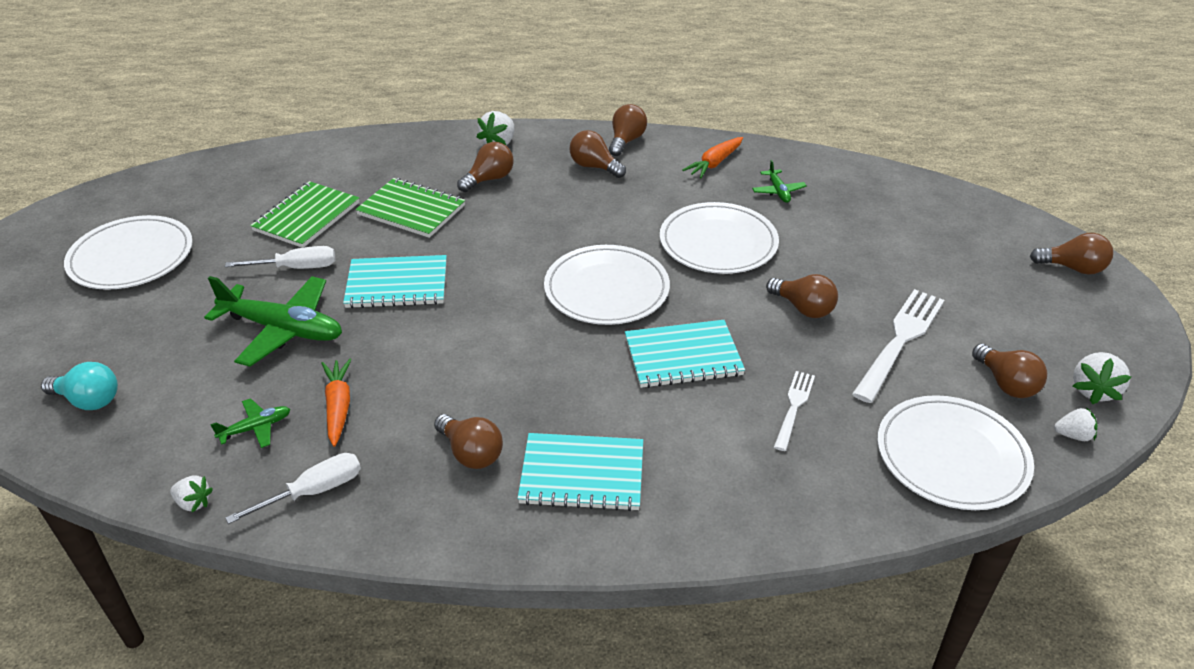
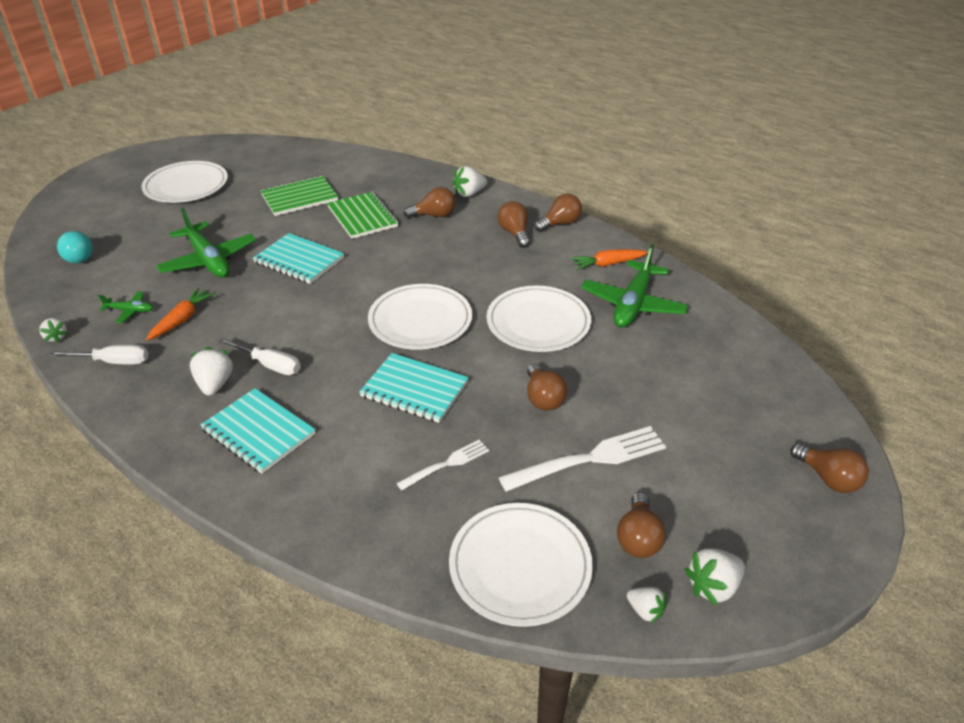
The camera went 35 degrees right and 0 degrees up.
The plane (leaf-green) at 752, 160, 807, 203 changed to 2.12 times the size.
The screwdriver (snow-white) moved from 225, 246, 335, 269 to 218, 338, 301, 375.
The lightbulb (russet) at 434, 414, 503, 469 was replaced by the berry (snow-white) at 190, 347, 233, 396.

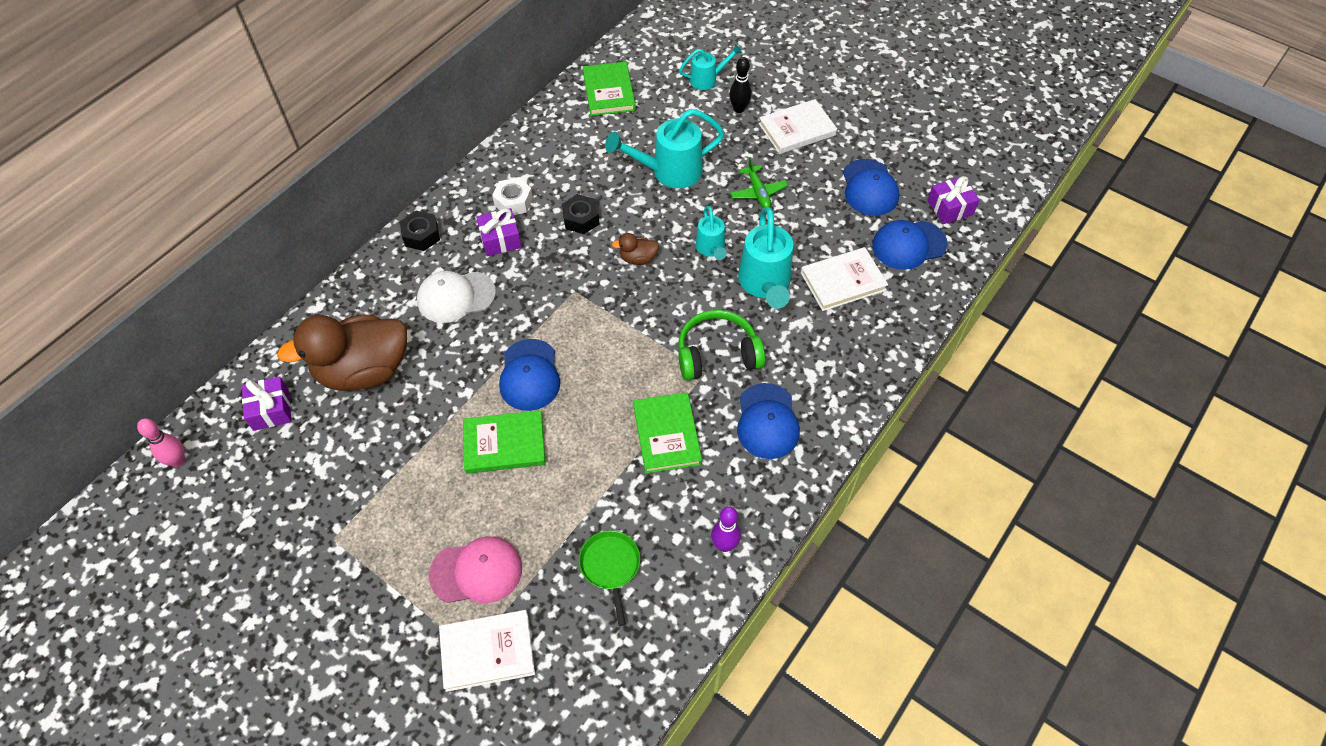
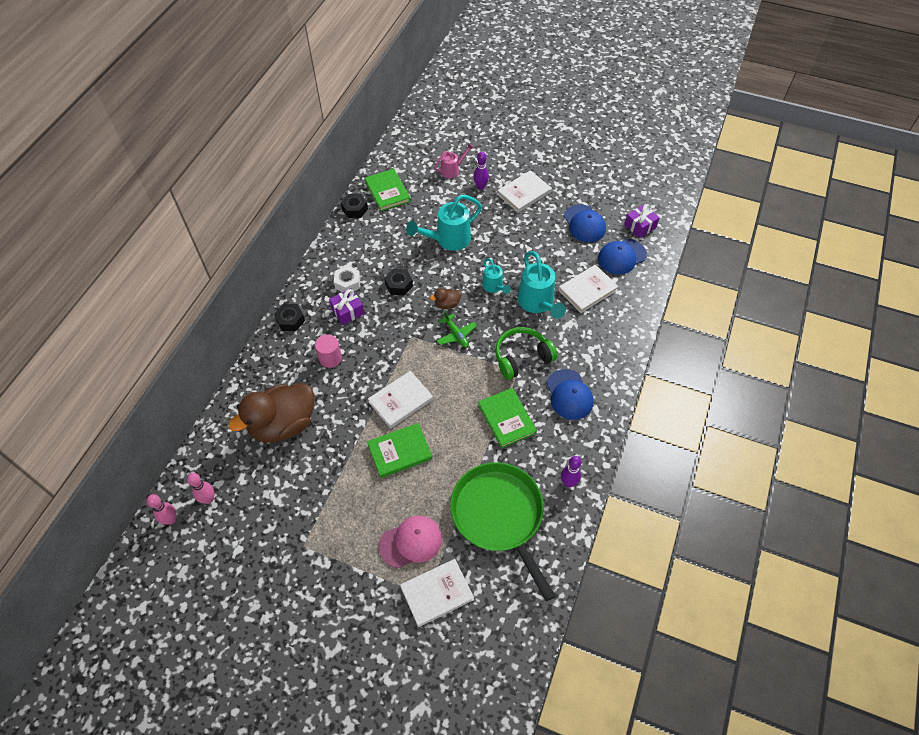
The camera went 15 degrees left and 0 degrees up.
The watering can (aqua) at 679, 44, 742, 90 became the watering can (rose-pink) at 434, 143, 474, 179.
The skittle (jet-black) at 729, 57, 752, 113 became the skittle (purple) at 474, 152, 489, 190.
The plane (leaf-green) moved from 730, 157, 788, 208 to 437, 311, 477, 348.
The cap (snow-white) at 417, 271, 496, 323 was replaced by the solid cylinder (rose-pink) at 315, 334, 342, 368.
The cap (royal blue) at 499, 339, 560, 411 was replaced by the hardback (snow-white) at 368, 371, 433, 429.
The gift (purple) at 242, 377, 291, 431 disappeared.
The frying pan (leaf-green) at 579, 530, 640, 626 changed to 2.19 times the size.
The hexagon nut (jet-black) at 341, 194, 368, 218 appeared.
The skittle (rose-pink) at 187, 473, 214, 504 appeared.

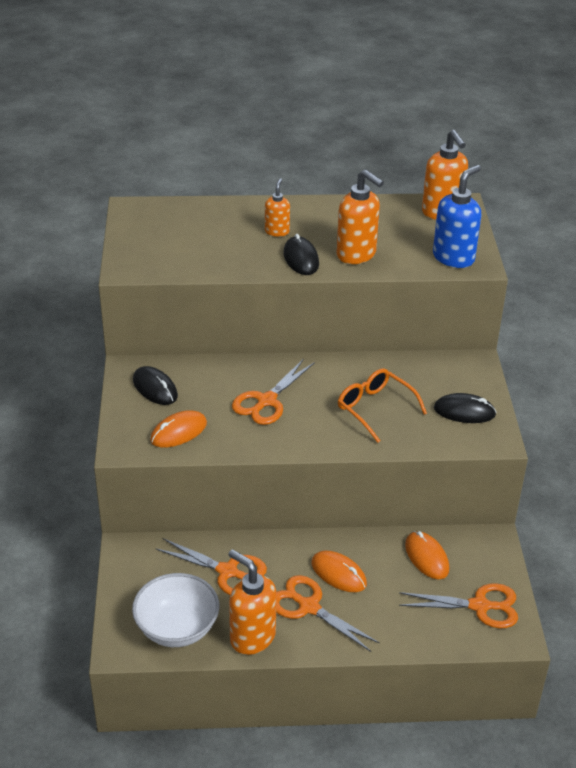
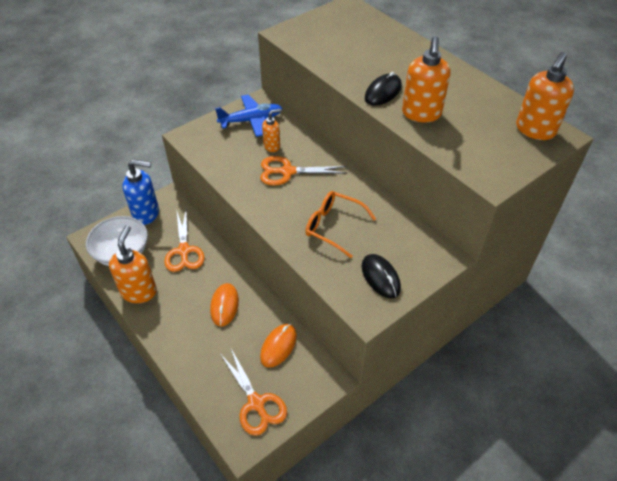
The camera went 55 degrees right and 10 degrees up.
The soap dispenser (royal blue) moved from 433, 165, 482, 268 to 123, 159, 159, 225.
The soap dispenser (orange-coloured) moved from 265, 178, 290, 237 to 262, 109, 281, 152.
The computer mouse (jet-black) at 133, 366, 178, 405 was replaced by the plane (royal blue) at 215, 95, 283, 137.
The glasses (orange-coloured) at 338, 368, 427, 443 turned 75 degrees counterclockwise.
The computer mouse (orange-coloured) at 150, 410, 207, 448 disappeared.
The shears (orange-coloured) at 276, 575, 380, 652 disappeared.

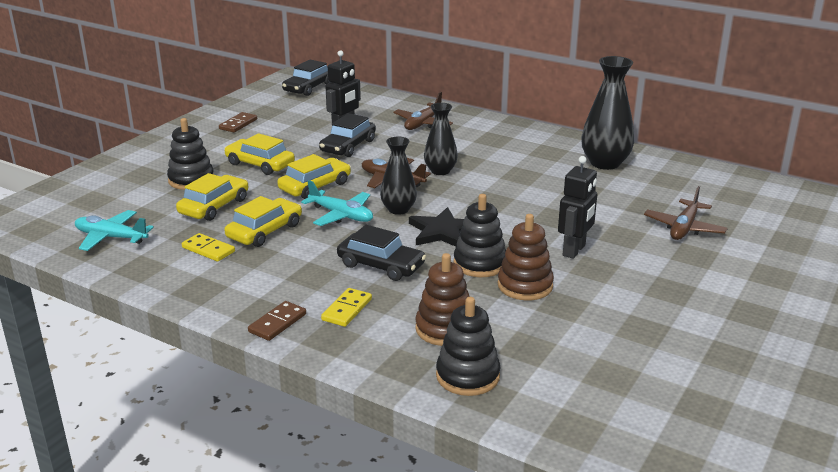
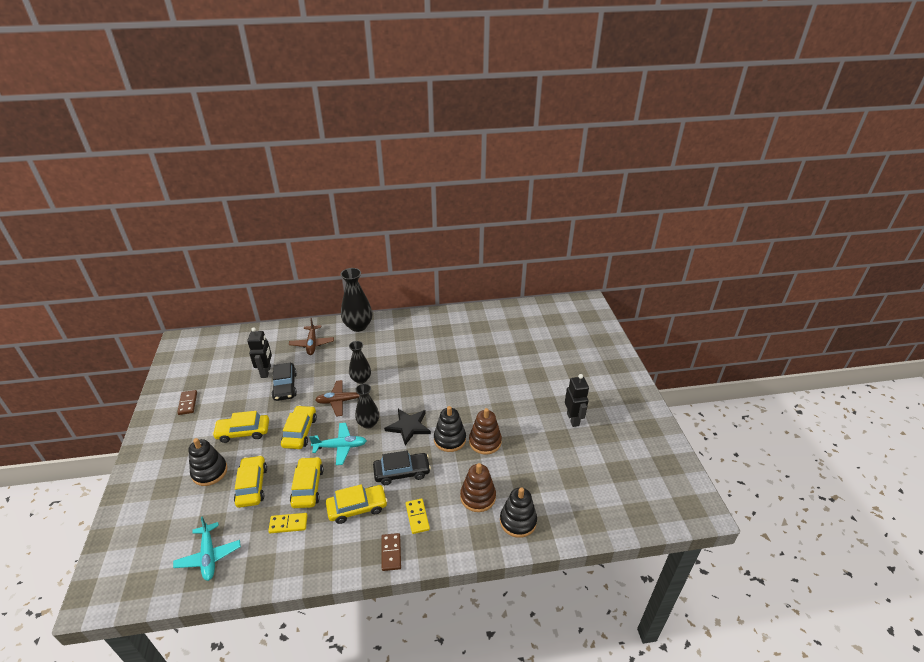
The camera went 40 degrees left and 10 degrees up.
The flower vase (jet-black) moved from 581, 56, 635, 170 to 341, 268, 372, 332.
The car (jet-black) at 282, 60, 330, 96 disappeared.
The toy robot (jet-black) moved from 558, 156, 597, 259 to 565, 374, 589, 427.
The plane (russet) at 644, 186, 728, 240 disappeared.
The plane (aqua) at 75, 210, 154, 251 turned 90 degrees counterclockwise.
The car (yellow) at 326, 484, 388, 524 appeared.

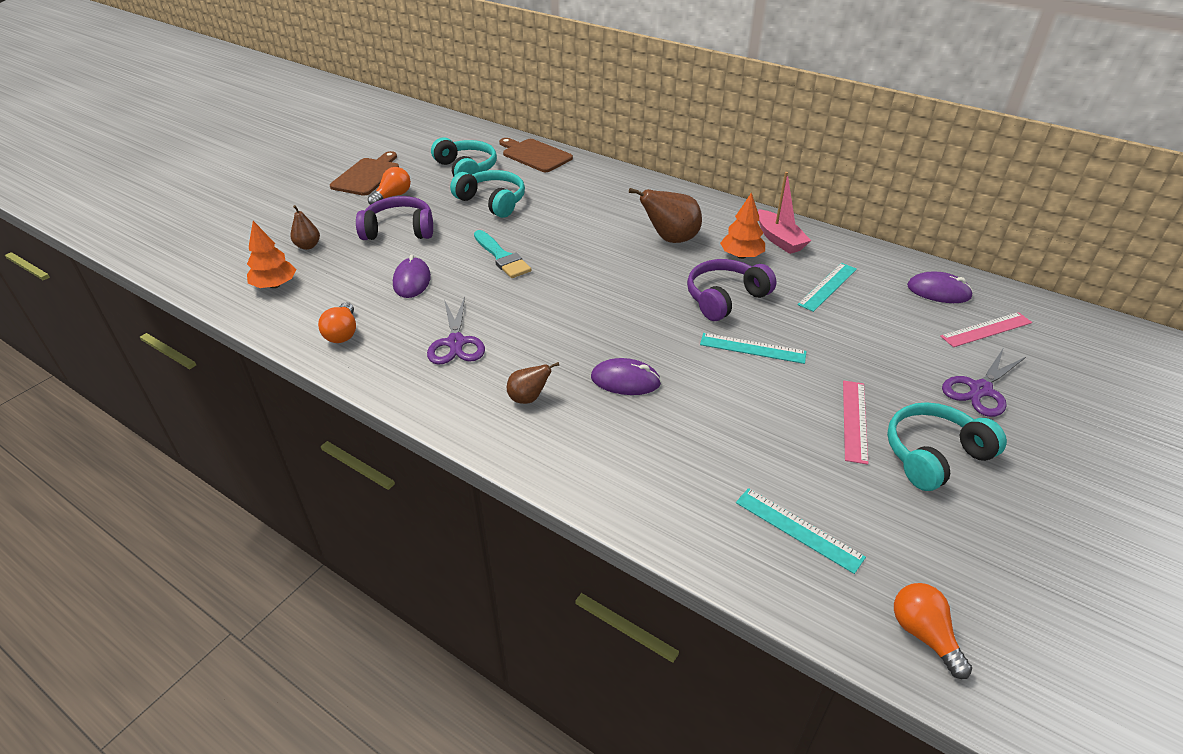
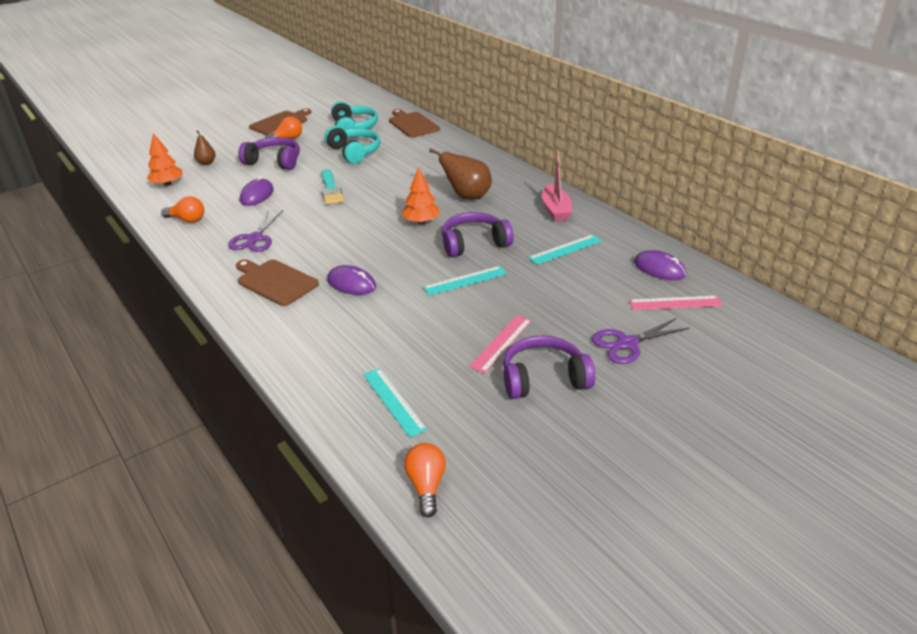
The camera went 20 degrees right and 5 degrees down.
The toy tree (orange-coloured) moved from 720, 192, 765, 259 to 401, 167, 440, 224.
The lightbulb (orange-coloured) at 318, 302, 356, 343 turned 90 degrees counterclockwise.
The ruler (aqua) at 700, 333, 807, 364 turned 60 degrees counterclockwise.
The toy pear (russet) at 507, 362, 559, 404 was replaced by the chopping board (russet) at 236, 259, 319, 306.
The headset (aqua) at 887, 402, 1007, 491 became the headset (purple) at 503, 335, 595, 399.

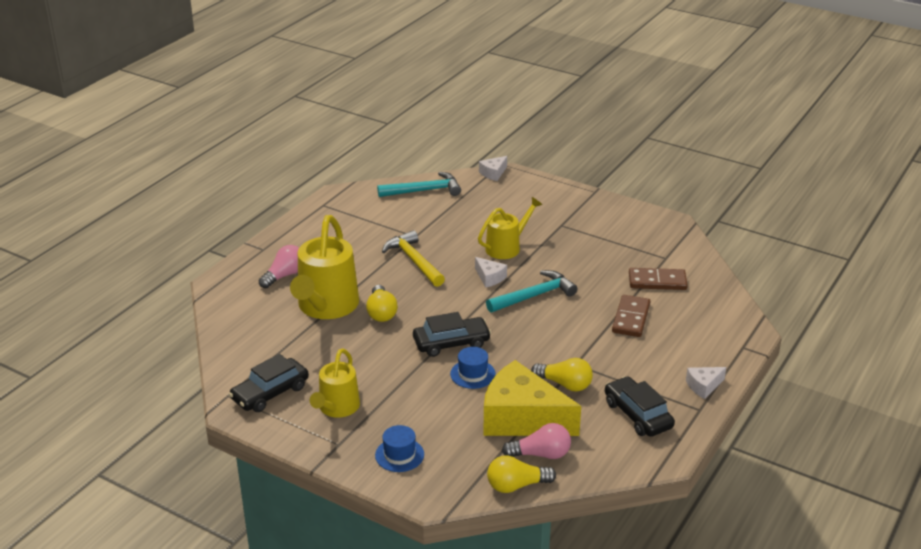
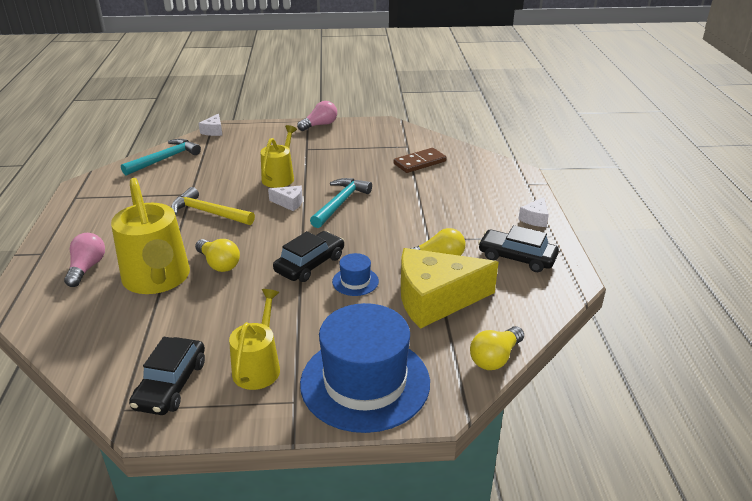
The camera went 35 degrees left and 0 degrees up.
The domino tile (russet) at 612, 295, 650, 337 disappeared.
The watering can (yellow) at 310, 348, 360, 418 turned 150 degrees counterclockwise.
The lightbulb (rose-pink) moved from 502, 423, 571, 459 to 297, 101, 337, 131.
The top hat (royal blue) at 375, 425, 424, 472 changed to 2.33 times the size.

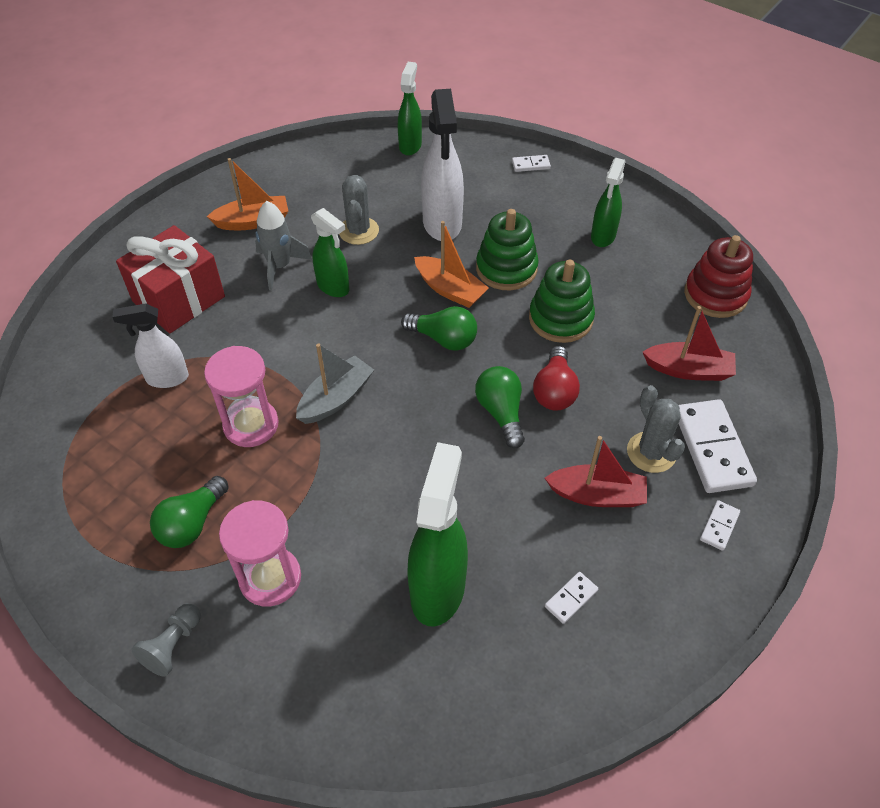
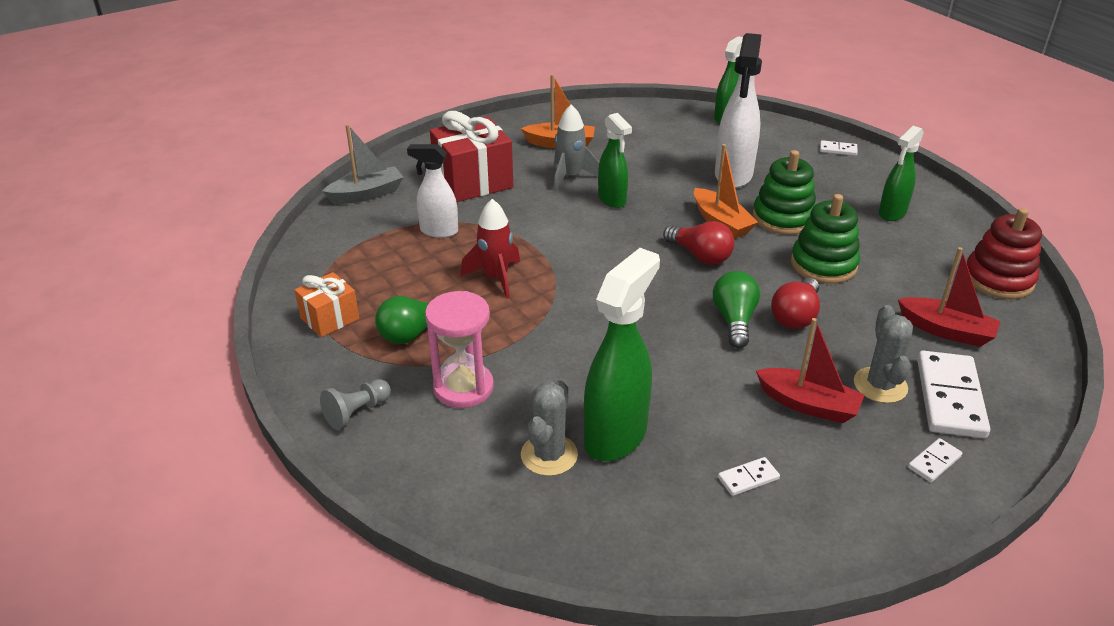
The camera went 20 degrees right and 15 degrees down.
The saguaro cactus (ash-grey) moved from 339, 175, 379, 245 to 521, 381, 578, 476.
The lightbulb (leaf-green) at 401, 306, 477, 351 became the lightbulb (scarlet) at 663, 221, 735, 265.
The toy boat (ash-grey) moved from 296, 343, 374, 424 to 322, 124, 403, 204.
The sand timer (rose-pink) at 204, 346, 279, 447 was replaced by the spaceship (scarlet) at 461, 199, 520, 299.
The gift (orange-coloured) at 295, 272, 359, 337 appeared.

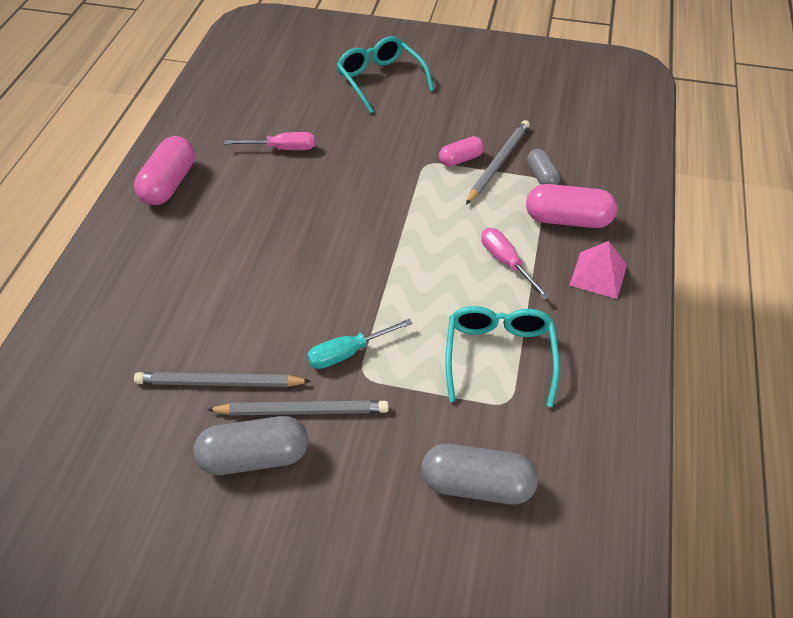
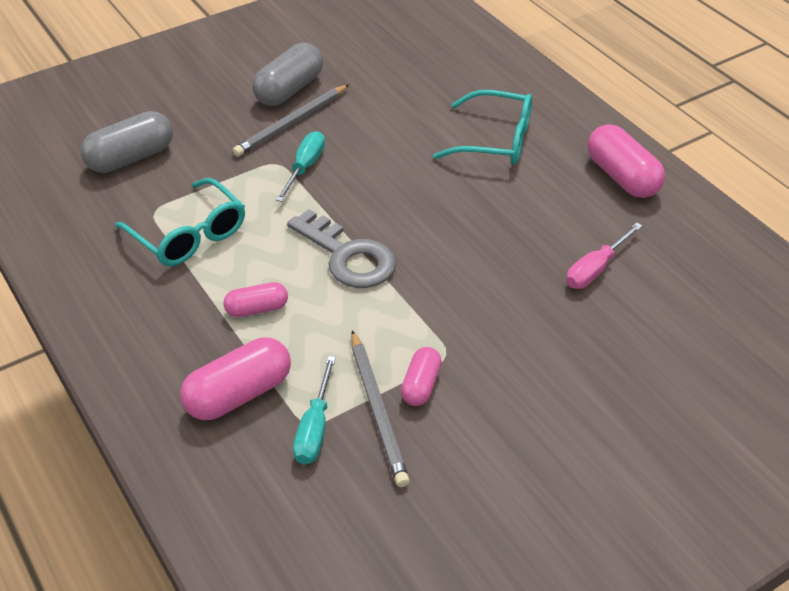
The camera went 135 degrees right and 5 degrees down.
The glasses (aqua) moved from 337, 36, 434, 113 to 433, 90, 532, 165.
The capsule (ash-grey) at 527, 149, 560, 185 was replaced by the screwdriver (aqua) at 293, 356, 336, 465.
The screwdriver (rose-pink) at 481, 228, 550, 299 was replaced by the capsule (rose-pink) at 223, 282, 288, 317.
The pyramid shape (rose-pink) at 569, 241, 627, 299 disappeared.
The lead pencil (ash-grey) at 134, 372, 311, 387 disappeared.
The door key (ash-grey) at 287, 209, 396, 288 appeared.

